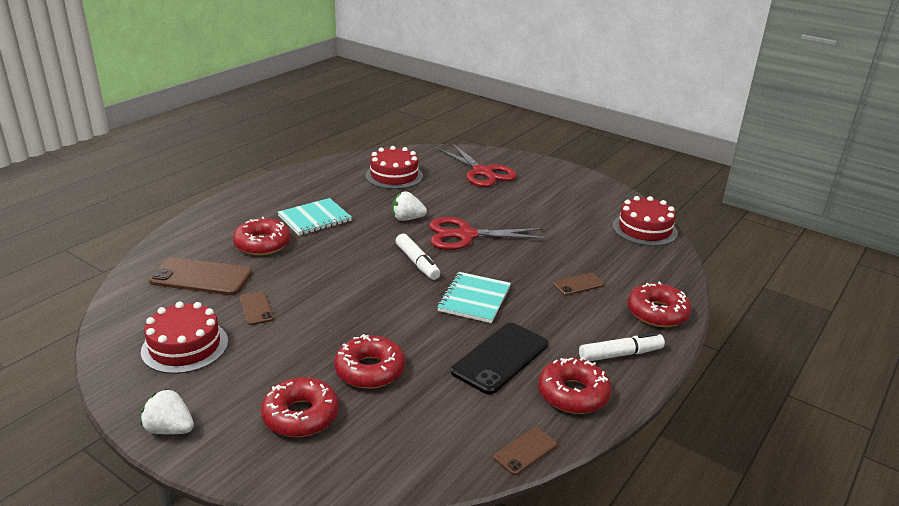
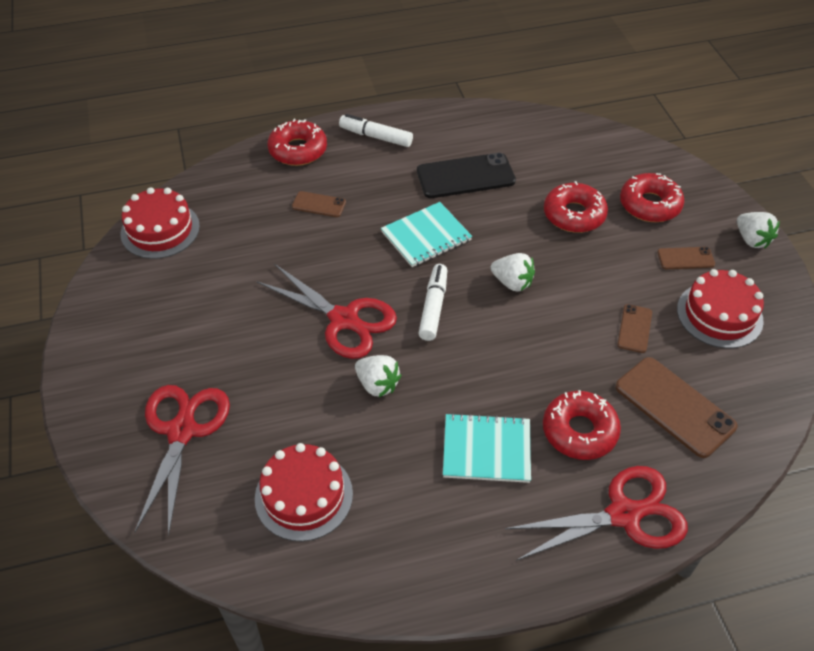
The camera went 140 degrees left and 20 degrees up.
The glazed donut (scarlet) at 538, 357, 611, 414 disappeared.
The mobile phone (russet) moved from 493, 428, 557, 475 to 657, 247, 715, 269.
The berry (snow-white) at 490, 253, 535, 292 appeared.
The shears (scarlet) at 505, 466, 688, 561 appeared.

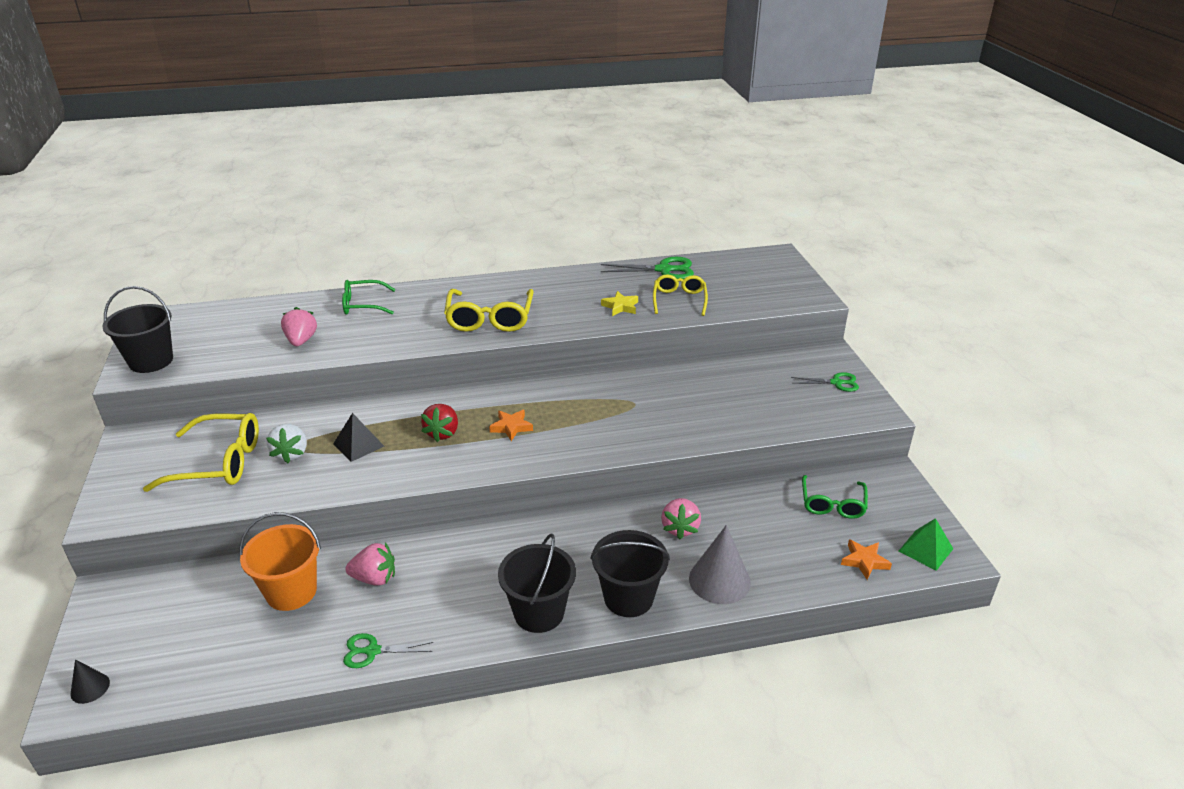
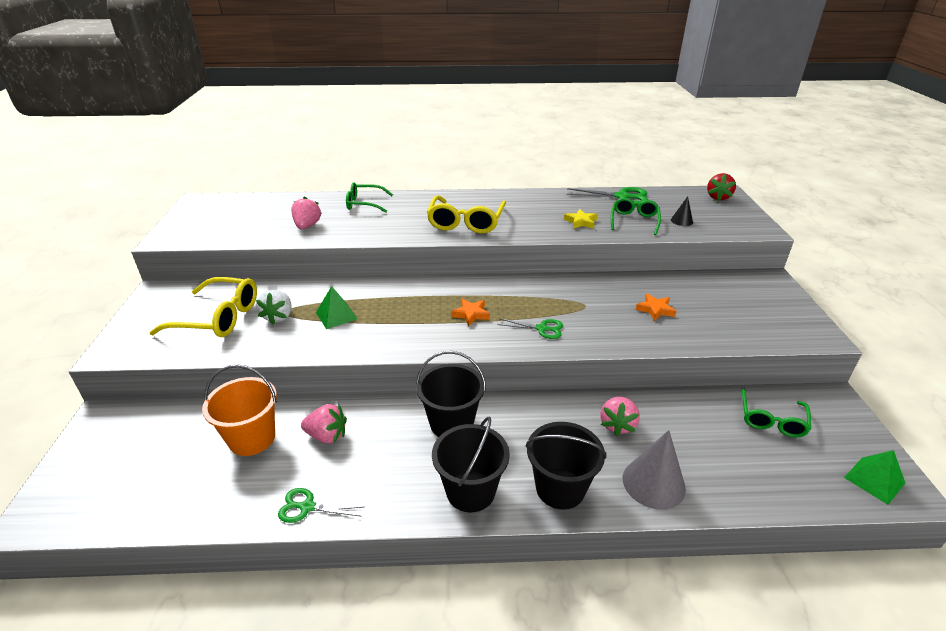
The camera went 10 degrees right and 0 degrees up.
The glasses (yellow) at 653, 274, 708, 316 became the glasses (leaf-green) at 611, 198, 661, 235.
The bucket (jet-black) moved from 102, 286, 173, 373 to 416, 351, 486, 437.
The shears (leaf-green) moved from 791, 372, 859, 392 to 497, 318, 563, 339.
The berry (scarlet) moved from 421, 404, 458, 442 to 707, 173, 736, 201.
The pyramid shape (jet-black) at 333, 413, 384, 462 became the pyramid shape (leaf-green) at 316, 286, 358, 329.
The five-pointed star (orange-coloured) moved from 841, 539, 892, 580 to 636, 294, 677, 321.
The solid cone (jet-black) moved from 71, 660, 110, 704 to 671, 196, 693, 226.

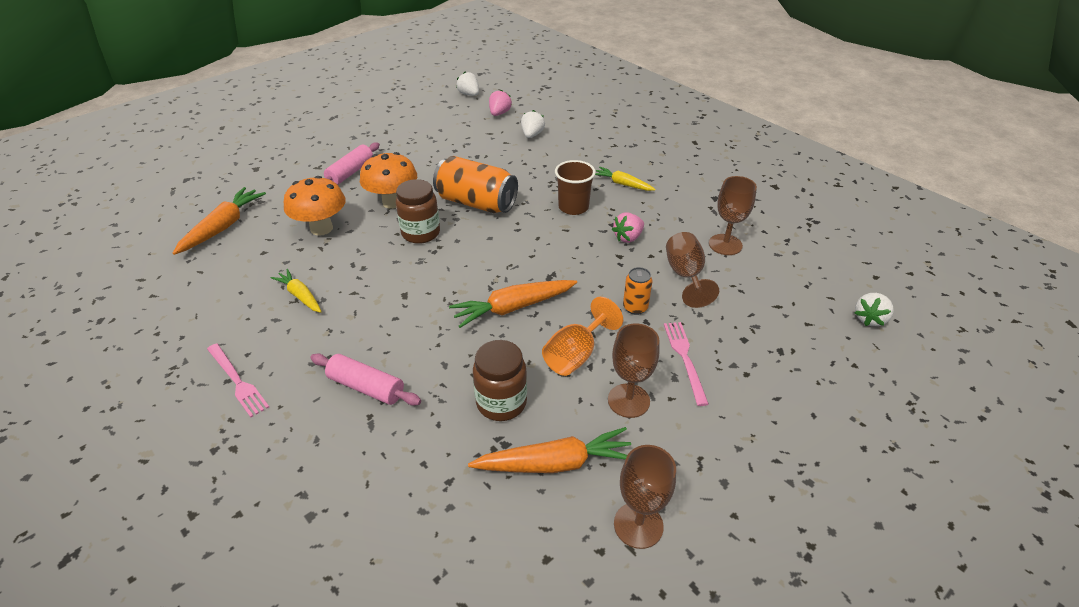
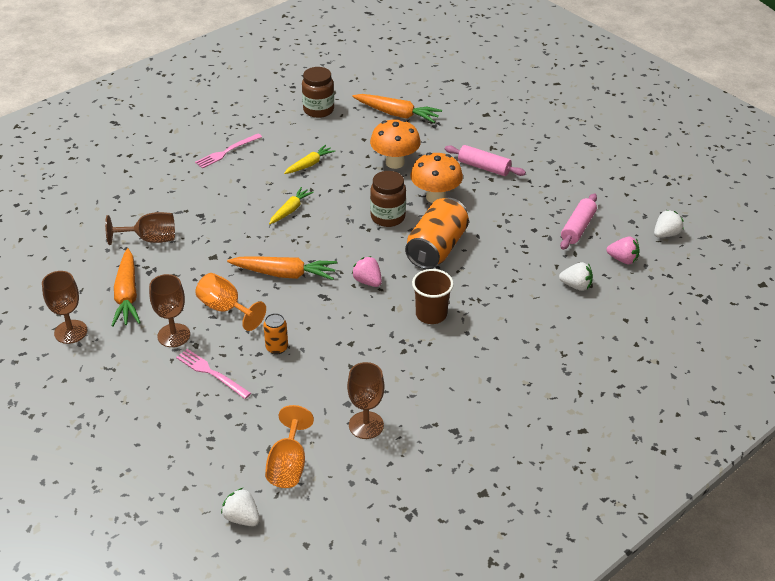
The camera went 90 degrees right and 0 degrees up.
The carrot (yellow) moved from 595, 167, 656, 191 to 269, 187, 314, 224.
The berry (rose-pink) moved from 612, 213, 644, 243 to 352, 256, 382, 287.
The wine glass (russet) moved from 666, 232, 719, 308 to 105, 212, 175, 245.
The carrot (orange-coloured) at 449, 280, 577, 328 turned 120 degrees clockwise.
The fork (rose-pink) at 664, 322, 709, 406 turned 135 degrees counterclockwise.
The jam jar (russet) moved from 473, 340, 527, 421 to 302, 67, 334, 118.
The pastry roller (rose-pink) moved from 310, 353, 421, 406 to 560, 194, 597, 250.
The wine glass (orange-coloured) at 265, 405, 314, 488 appeared.

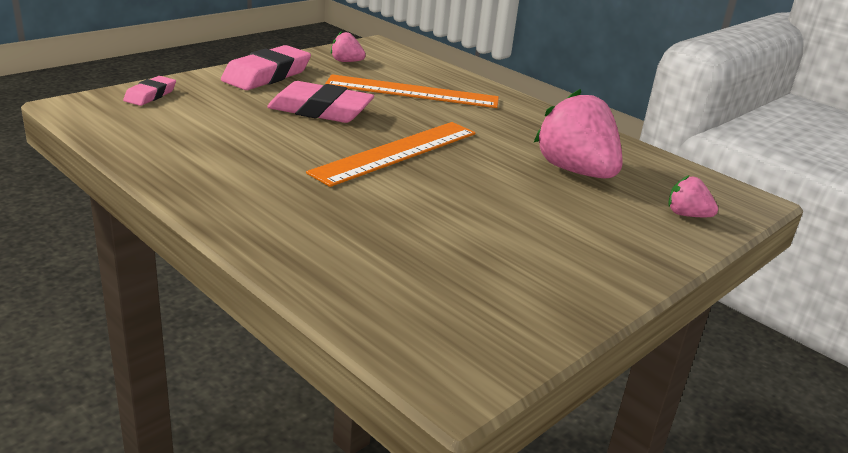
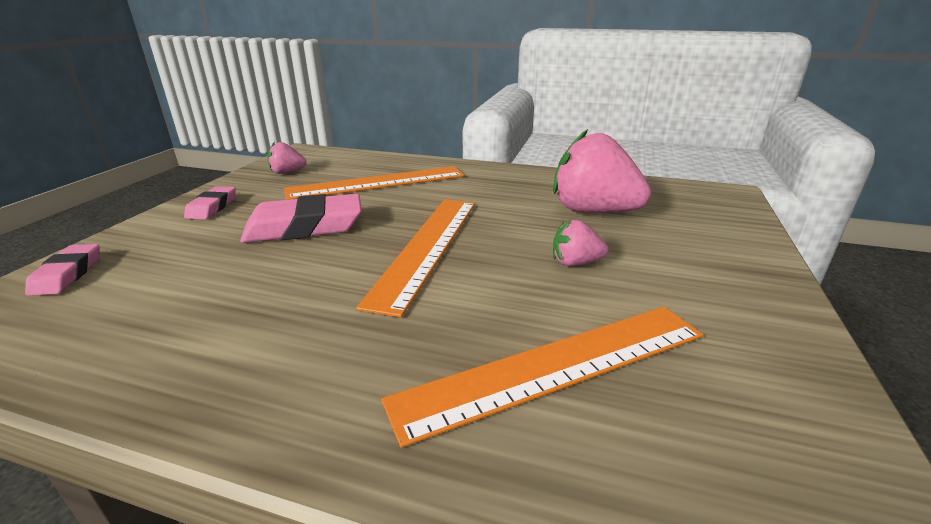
The camera went 25 degrees left and 0 degrees up.
The gum eraser (rose-pink) at 221, 45, 311, 90 changed to 0.55 times the size.
The berry (rose-pink) moved from 668, 175, 718, 217 to 553, 220, 608, 266.
The ruler (orange-coloured) at 381, 307, 703, 448 appeared.

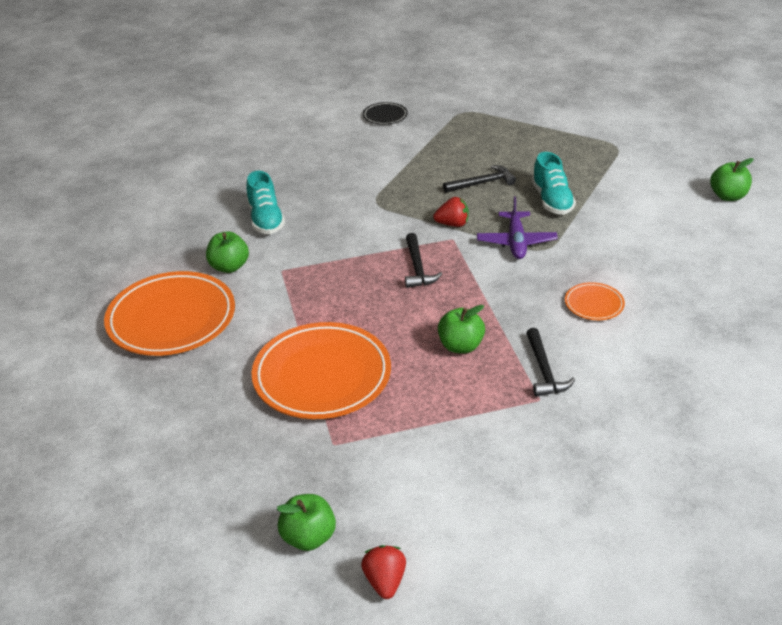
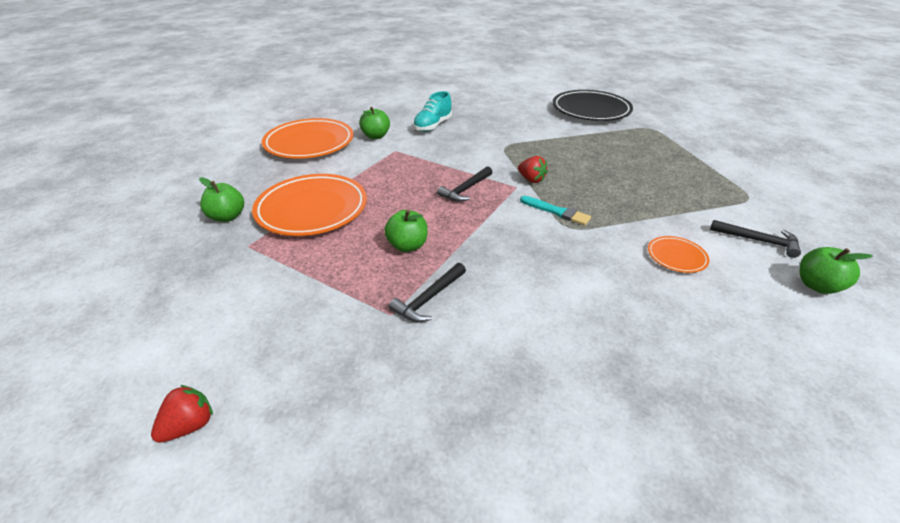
The camera went 45 degrees right and 0 degrees up.
The dinner plate (jet-black) at 363, 102, 408, 125 changed to 2.19 times the size.
The lace-up shoe (aqua) at 532, 152, 576, 215 disappeared.
The carpenter's hammer (jet-black) moved from 443, 165, 516, 193 to 710, 220, 801, 258.
The plane (purple) at 477, 197, 558, 259 was replaced by the paintbrush (aqua) at 520, 196, 591, 225.
The dinner plate (orange-coloured) moved from 565, 282, 625, 320 to 648, 236, 709, 273.
The toy apple (leaf-green) moved from 277, 494, 336, 551 to 199, 177, 244, 222.
The berry (scarlet) moved from 361, 545, 406, 599 to 151, 385, 213, 443.

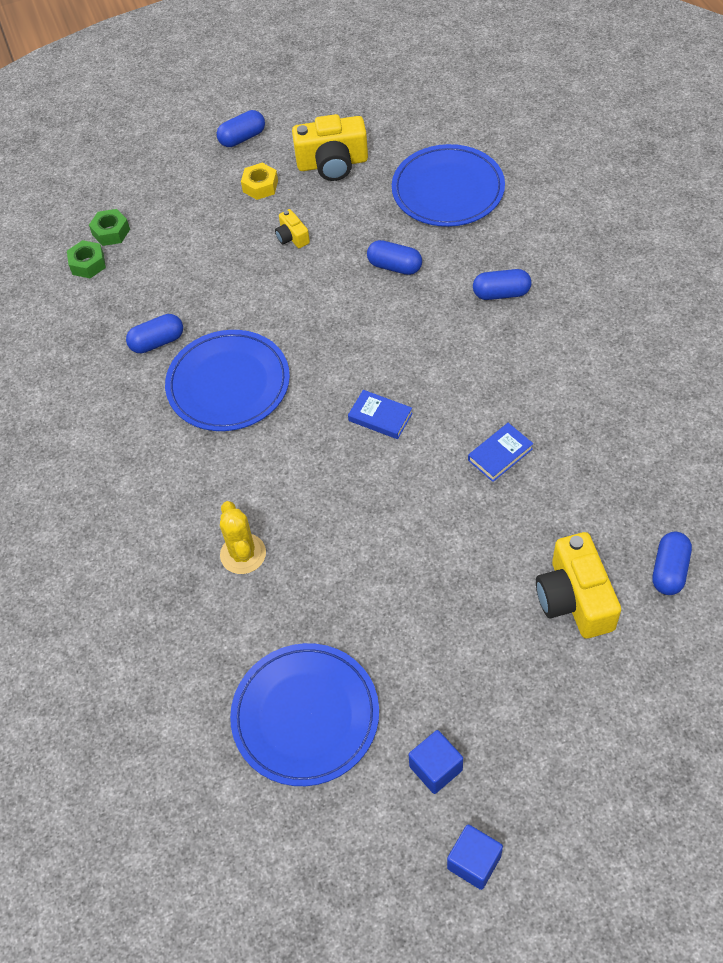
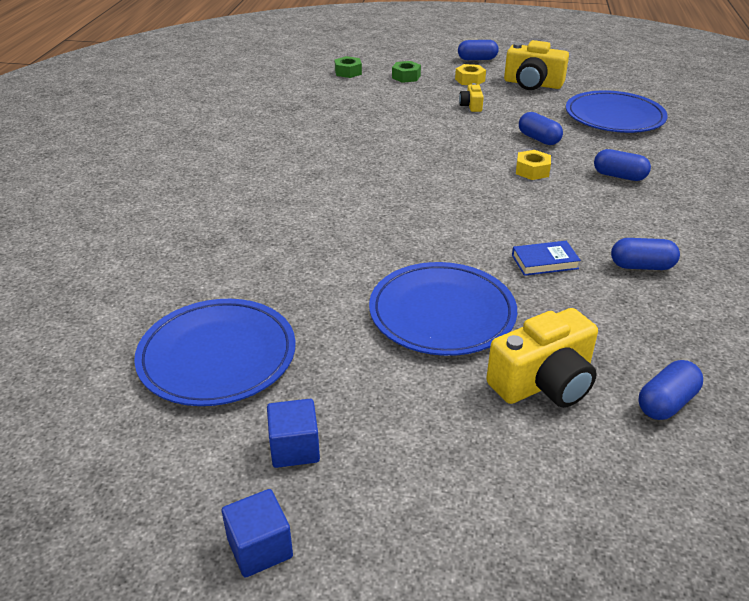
The camera went 25 degrees right and 20 degrees down.
The hexagon nut (leaf-green) moved from 67, 240, 106, 278 to 392, 61, 421, 83.
The capsule (royal blue) moved from 126, 314, 183, 353 to 611, 238, 680, 270.
The dinner plate (royal blue) moved from 165, 330, 290, 431 to 369, 262, 517, 356.
The hardback (royal blue) at 348, 390, 413, 439 disappeared.
The saguaro cactus (yellow) at 220, 501, 266, 574 disappeared.
The camera (yellow) at 536, 532, 621, 639 turned 135 degrees counterclockwise.
The hexagon nut (yellow) at 516, 150, 551, 180 appeared.

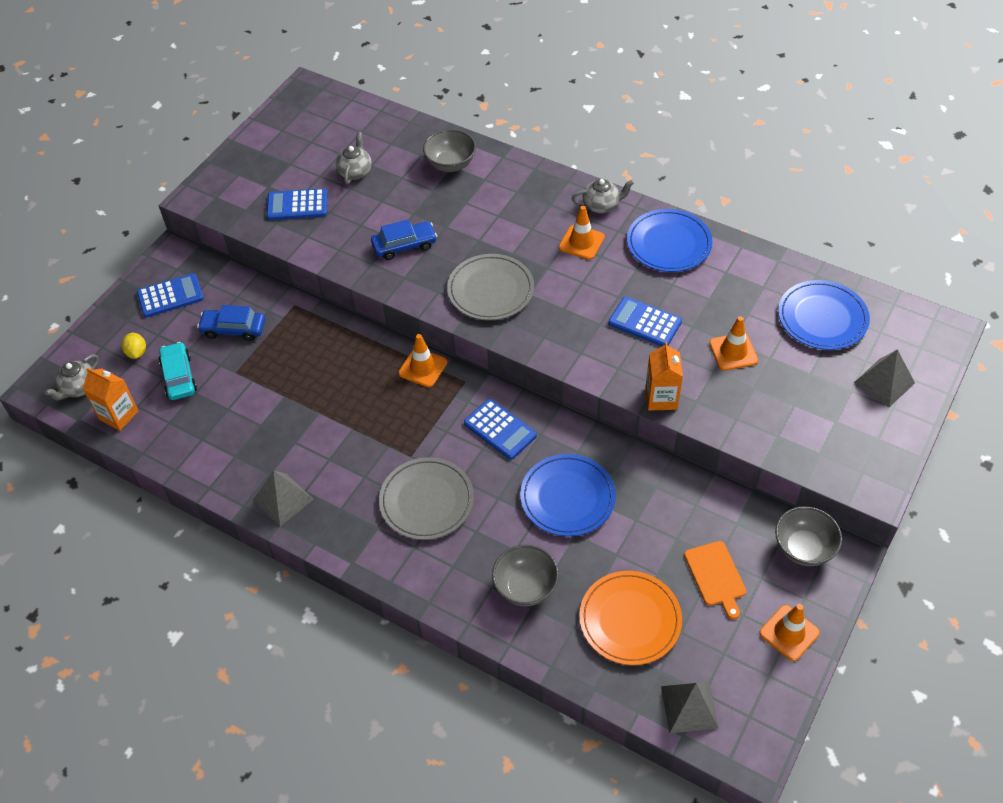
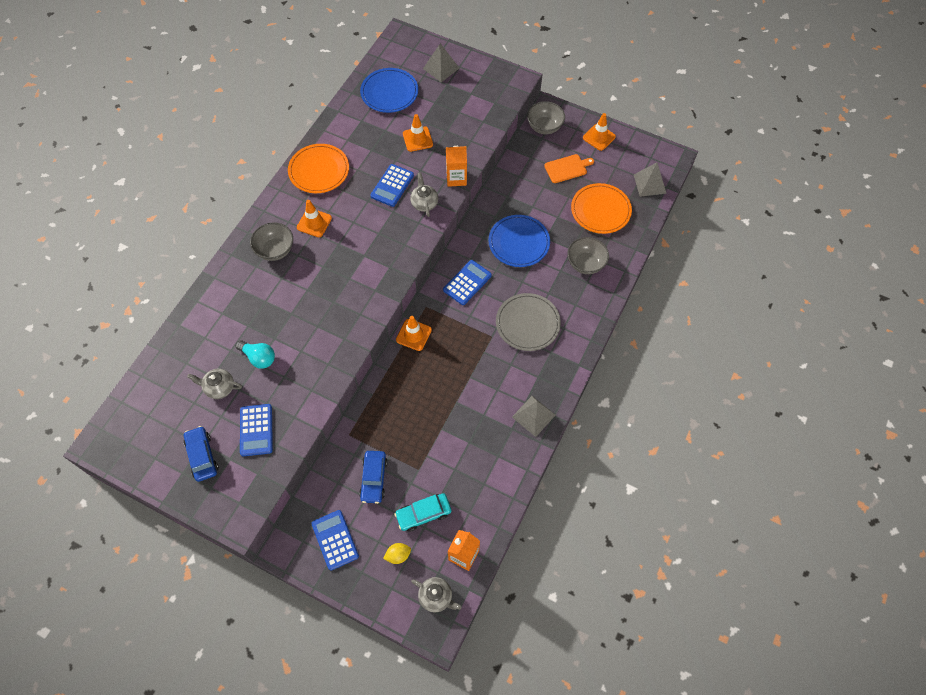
The camera went 95 degrees left and 10 degrees up.
The deep dish (ash-grey) moved from 423, 129, 476, 172 to 250, 222, 293, 261.
The tea pot (ash-grey) moved from 572, 179, 634, 213 to 410, 172, 438, 217.
The dinner plate (royal blue) at 627, 209, 713, 272 became the dinner plate (orange-coloured) at 288, 144, 349, 193.
The car (royal blue) moved from 371, 220, 437, 260 to 184, 426, 218, 482.
The dinner plate (ash-grey) at 447, 254, 534, 320 disappeared.
The lightbulb (aqua) at 236, 340, 275, 369 appeared.

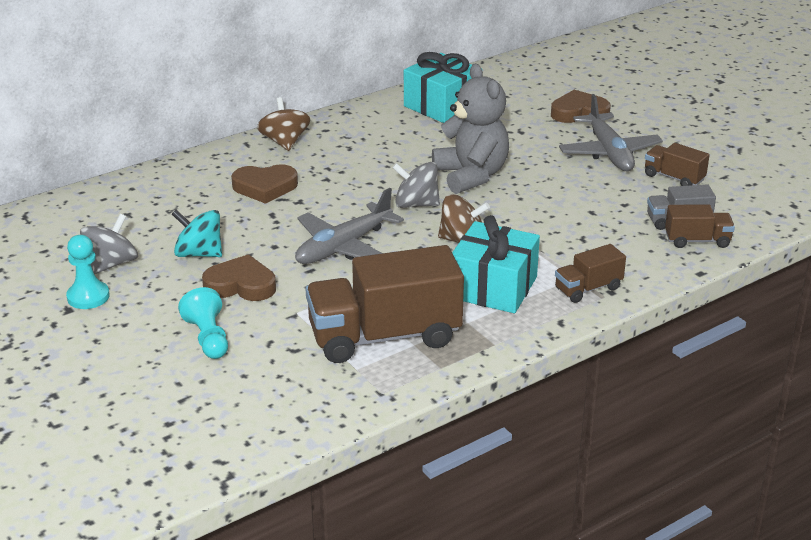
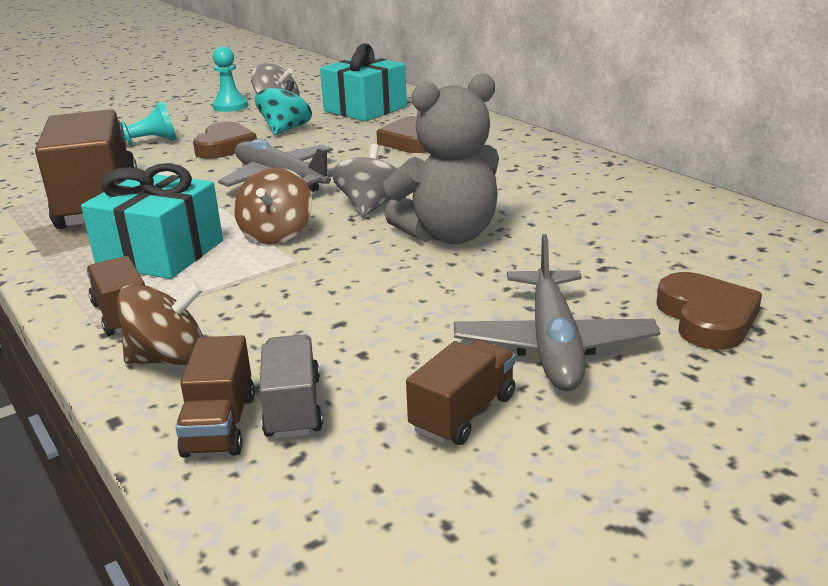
The camera went 90 degrees right and 5 degrees down.
The gift (aqua) moved from 404, 52, 482, 123 to 320, 43, 407, 121.
The plane (ash-grey) at 559, 94, 663, 171 turned 75 degrees counterclockwise.
The toy top (russet) moved from 257, 97, 310, 151 to 117, 283, 203, 365.

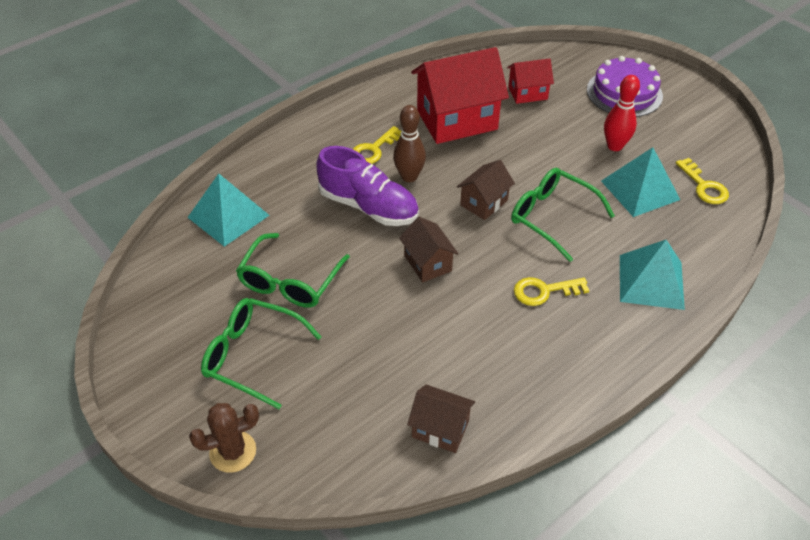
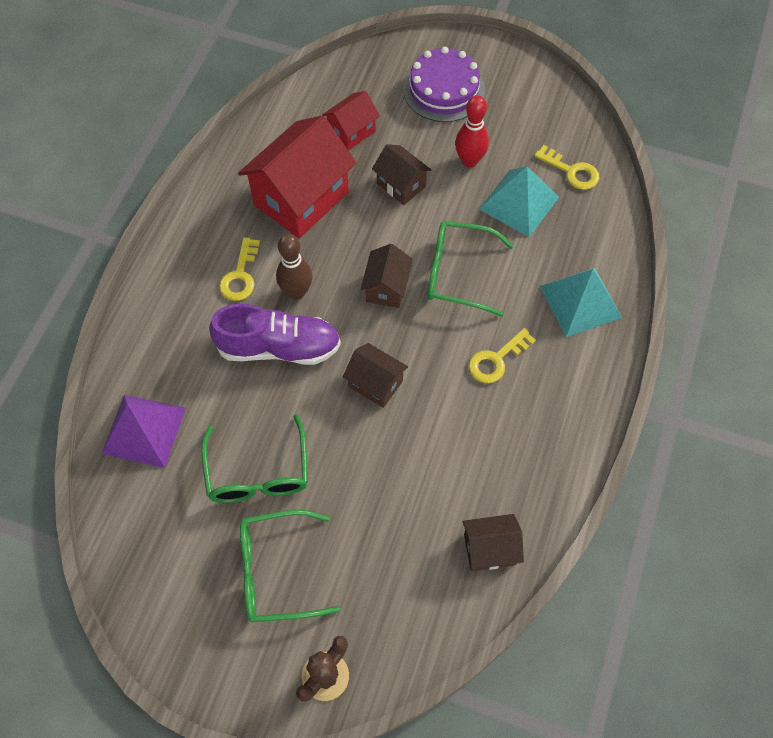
The camera went 30 degrees left and 15 degrees up.
The pyramid shape (aqua) at 187, 174, 270, 247 became the pyramid shape (purple) at 102, 395, 186, 468.
The house (russet) at 372, 144, 431, 205 appeared.

